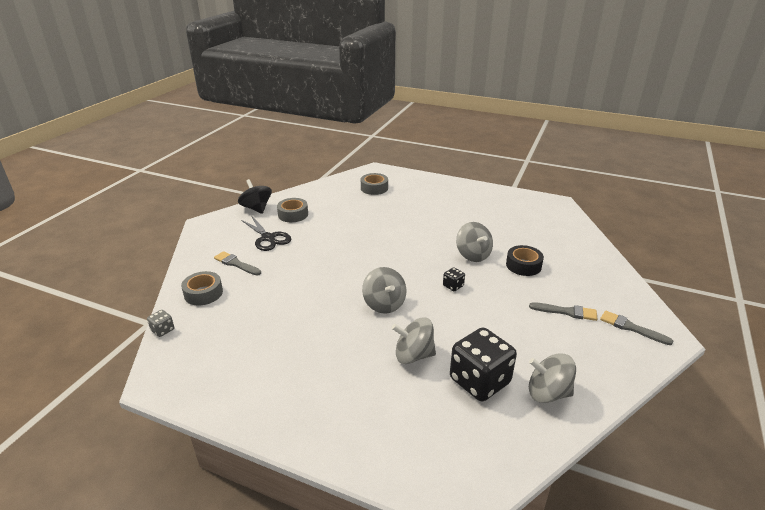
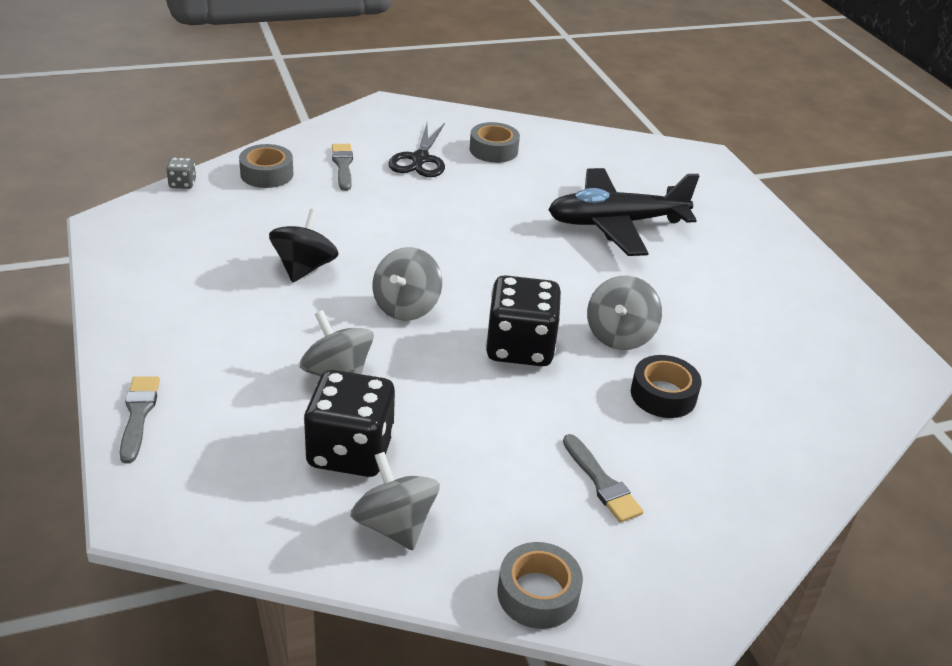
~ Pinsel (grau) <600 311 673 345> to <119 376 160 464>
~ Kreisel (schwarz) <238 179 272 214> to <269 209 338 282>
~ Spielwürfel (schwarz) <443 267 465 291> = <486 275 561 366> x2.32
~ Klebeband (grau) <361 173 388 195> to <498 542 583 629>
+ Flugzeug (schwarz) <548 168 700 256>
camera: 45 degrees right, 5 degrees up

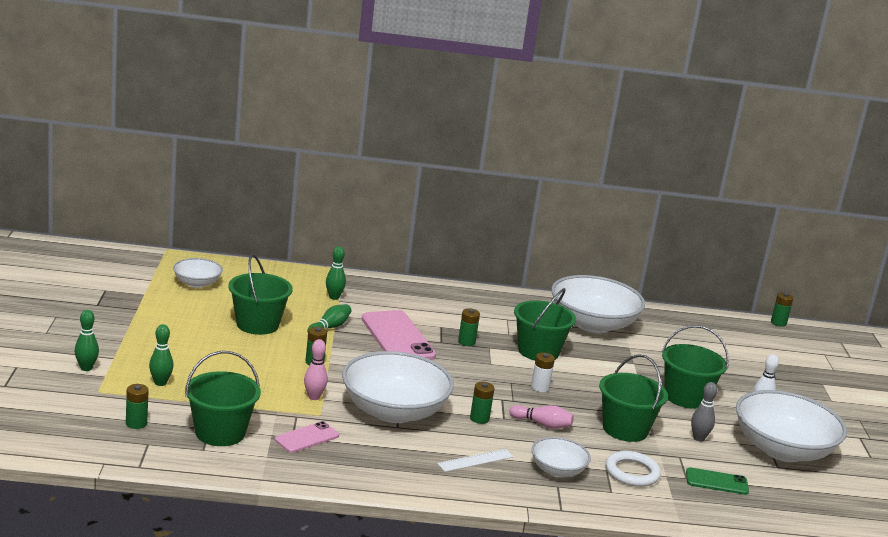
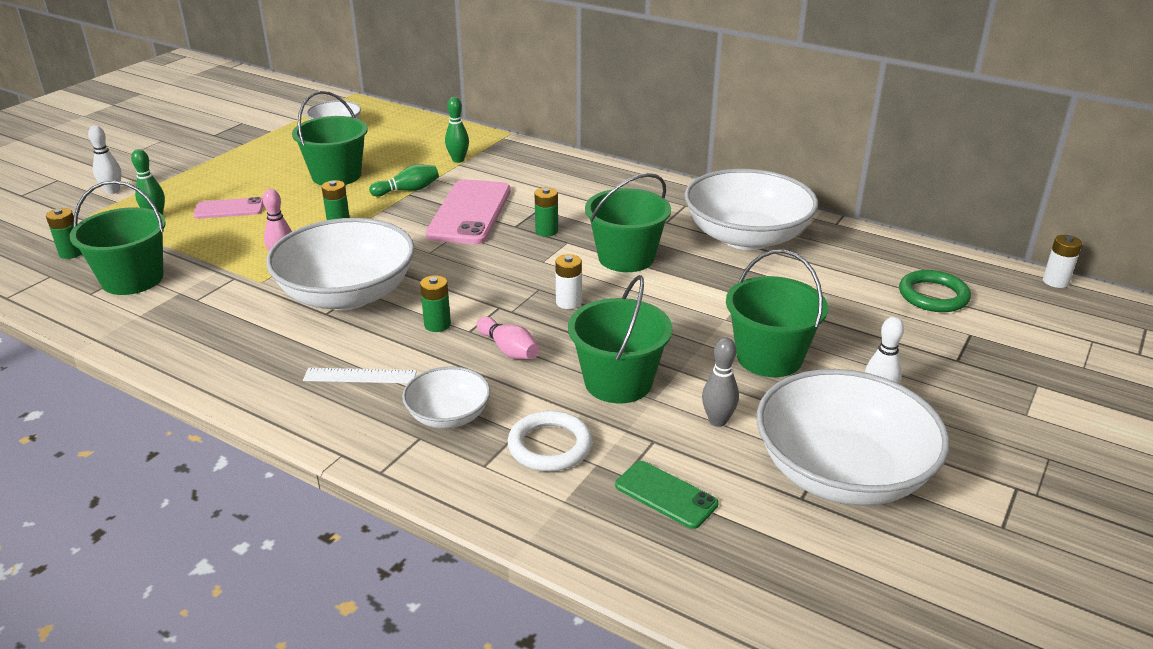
~ Bowlingkegel (grün) <74 310 99 371> to Bowlingkegel (weiß) <88 125 121 194>
~ Handy (rosa) <275 421 339 453> to <193 197 264 219>
+ Ring (grün) <899 270 971 312>
~ Batterie (grün) <771 292 794 327> to Batterie (weiß) <1043 235 1082 288>
camera: 35 degrees right, 10 degrees up

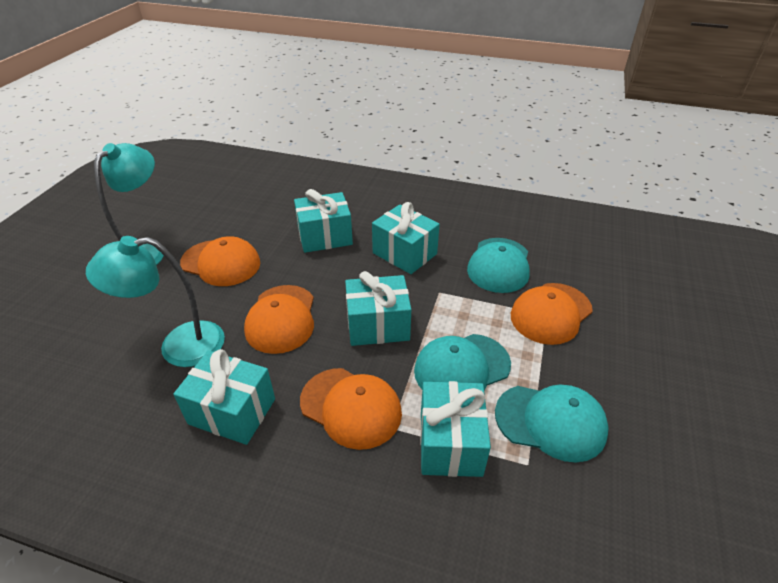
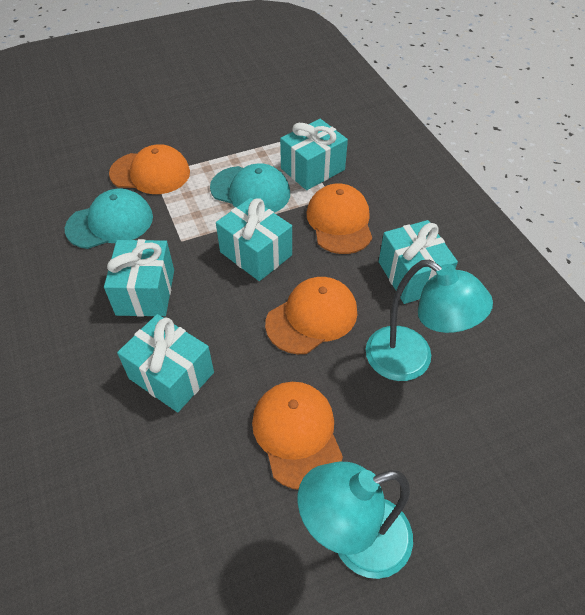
- Kappe (türkis) <495 385 609 462>
camera: 130 degrees left, 10 degrees up

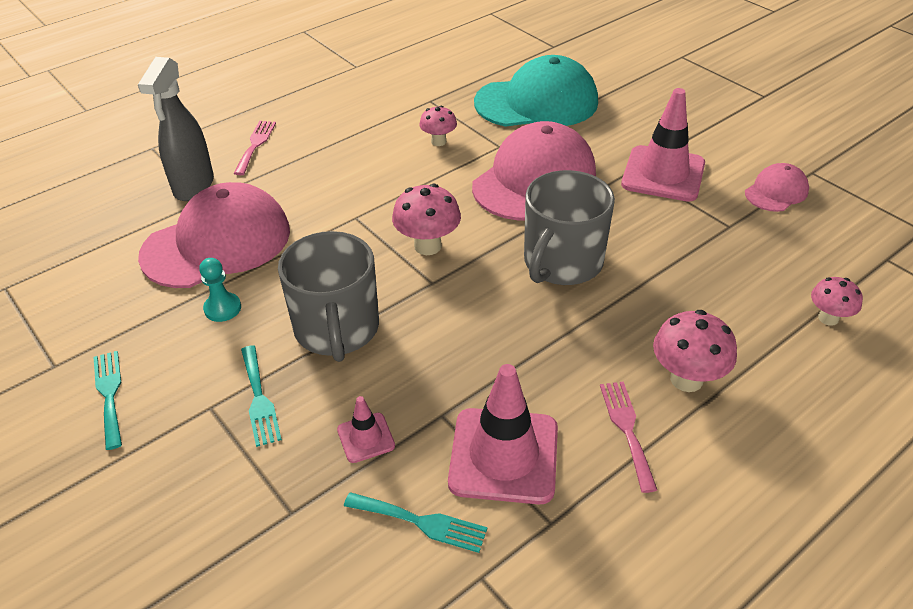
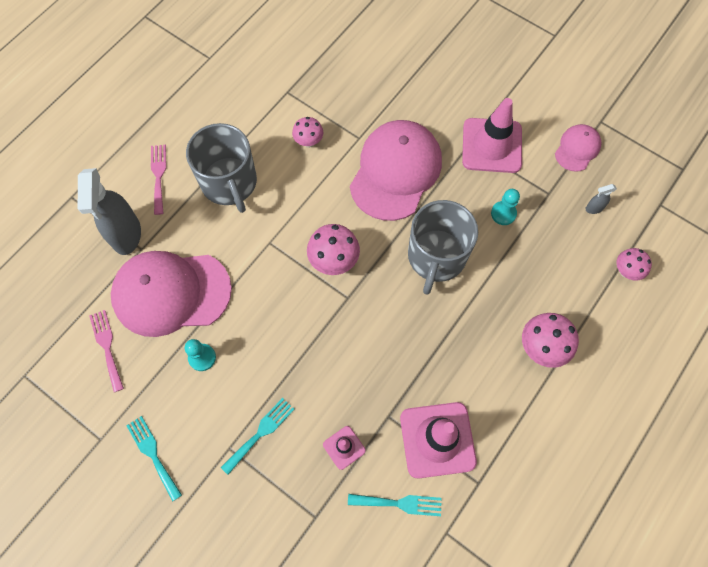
~ Gabel (rosa) <600 382 657 493> to <89 310 124 392>
~ Kappe (rosa) <138 182 290 288> = <111 251 232 337> 135 degrees counterclockwise
~ Tasse (grau) <278 231 379 362> to <186 123 257 213>
~ Gabel (türkis) <241 345 282 447> = <221 398 294 475> 105 degrees counterclockwise
+ Bauer (türkis) <491 189 520 225>
+ Sprühflasche (grau) <586 184 617 214>
- Kappe (türkis) <474 55 598 127>
camera: 15 degrees left, 25 degrees up

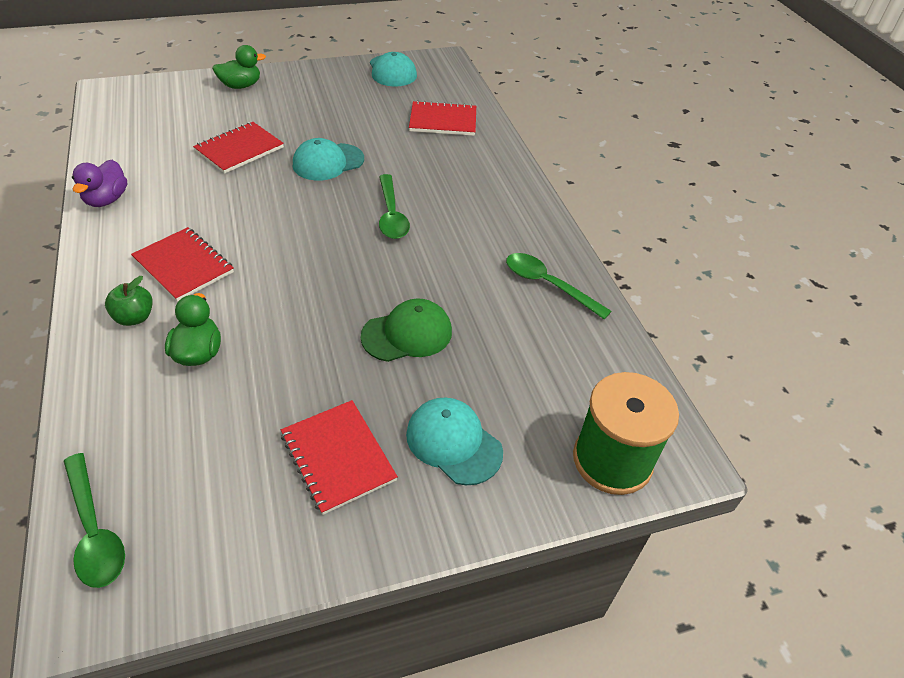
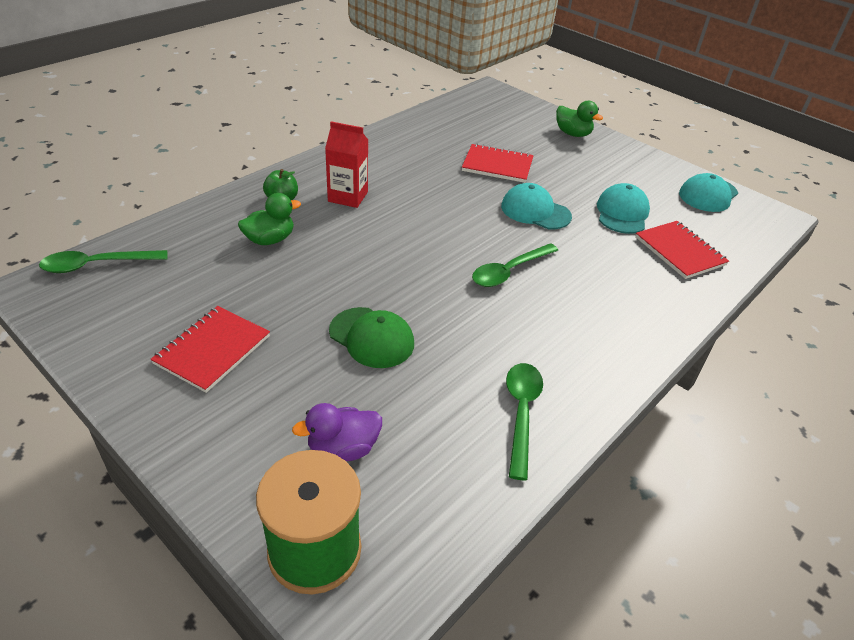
~ Löffel (grün) <64 453 125 588> = <39 250 168 273> 45 degrees clockwise
~ Ente (lila) <72 160 127 207> to <292 403 382 461>
~ Notizbuch (rot) <131 227 234 302> to Getränkekarton (rot) <325 121 368 208>
~ Kappe (türkis) <406 397 503 485> to <597 183 650 234>
camera: 60 degrees right, 5 degrees down

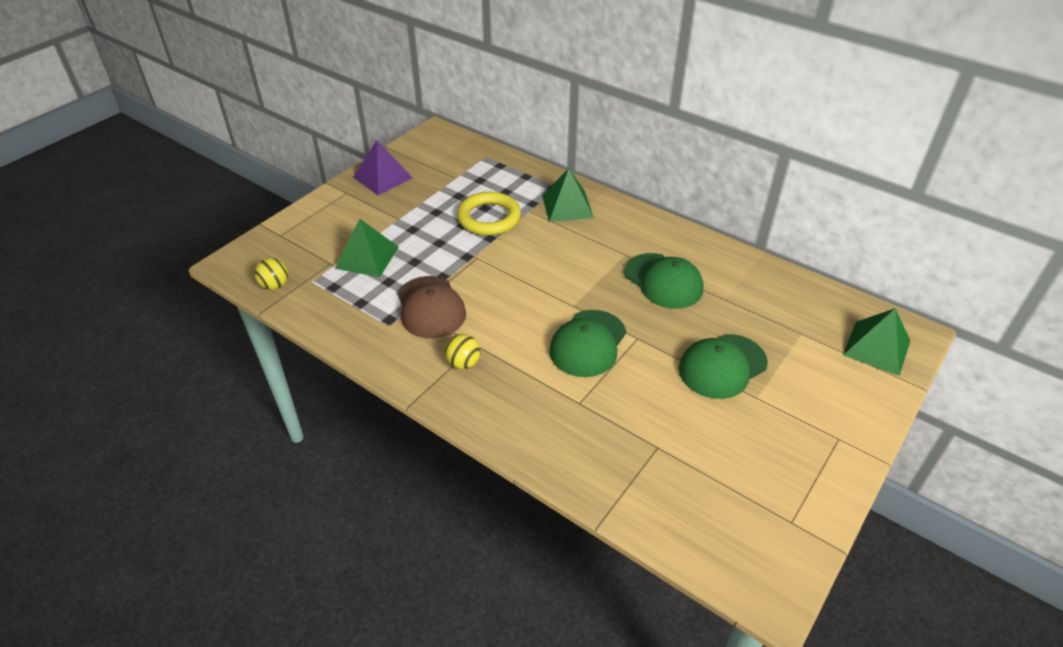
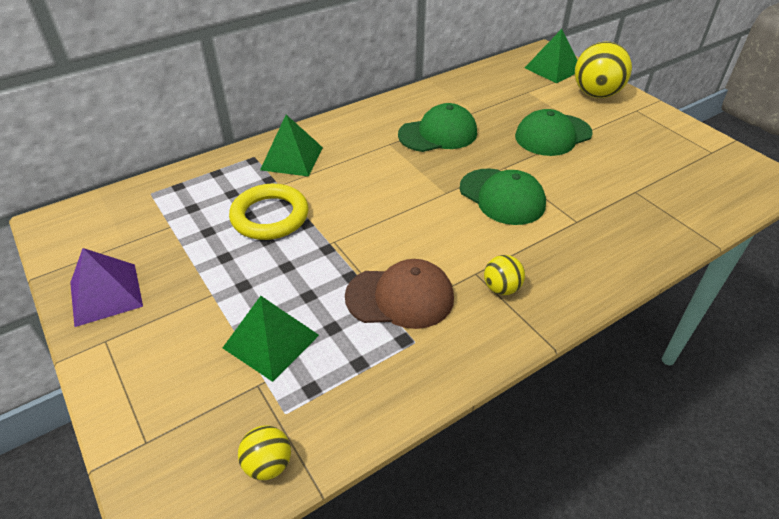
~ Kappe (grün) <679 334 768 399> = <515 109 593 156> 75 degrees clockwise
+ Ball (gelb) <575 42 632 98>
camera: 70 degrees left, 0 degrees up

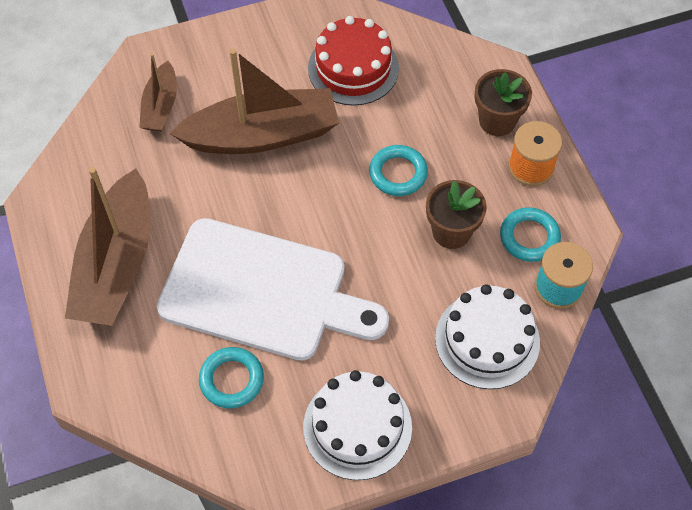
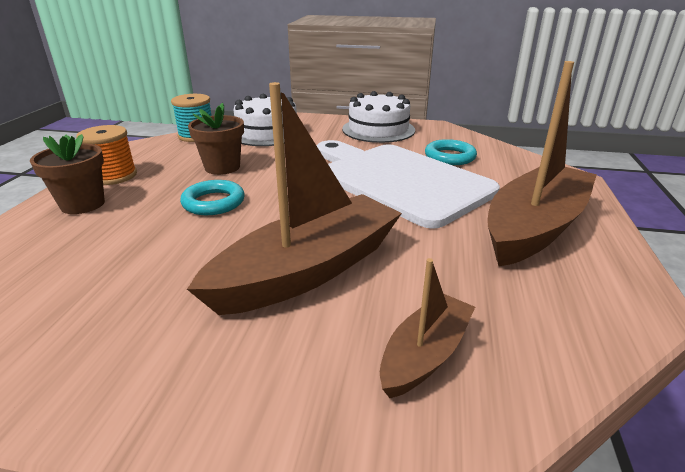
~ Boot (braun) <169 49 339 154> = <187 82 402 315> 120 degrees clockwise
- Kuchen (rot) <308 16 399 106>
- Ring (türkis) <500 207 561 262>
camera: 150 degrees left, 30 degrees down

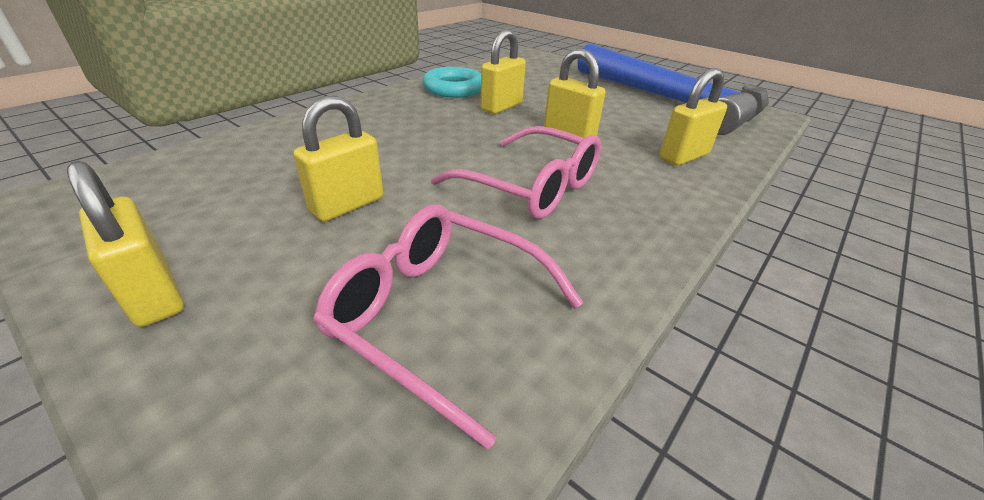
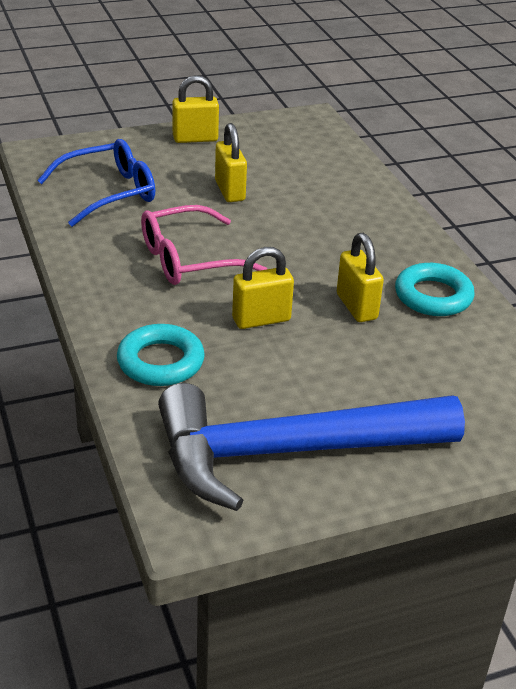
~ Brille (rosa) <313 204 583 449> to Brille (blau) <37 139 155 227>
~ Vorhängeschloss (gelb) <660 68 727 166> to Ring (türkis) <117 324 205 386>
camera: 120 degrees right, 0 degrees up

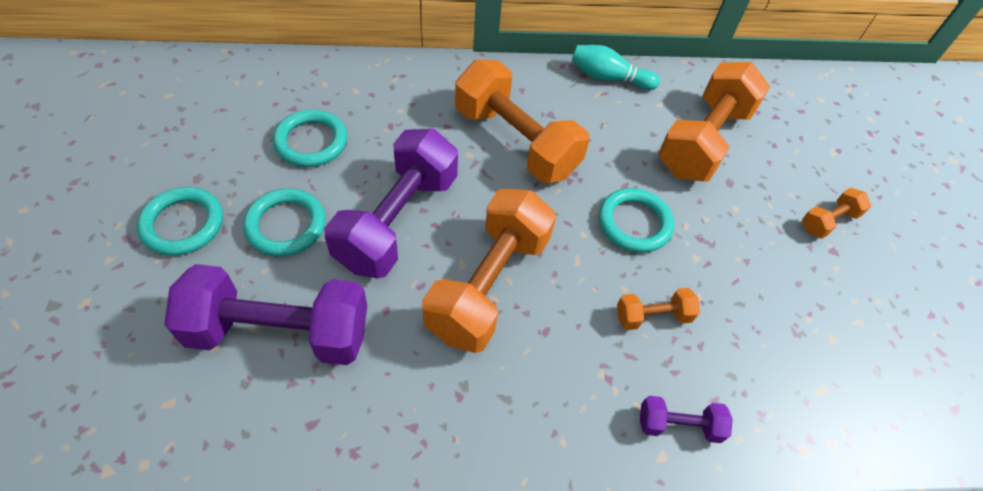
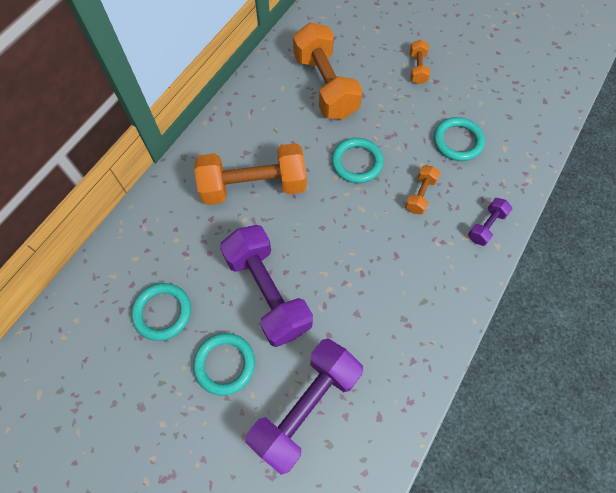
~ Ring (türkis) <137 187 223 256> to <434 117 485 161>
- Hantel (orange) <422 189 556 353>
- Bowlingkegel (türkis) <572 45 660 90>
camera: 50 degrees left, 10 degrees up

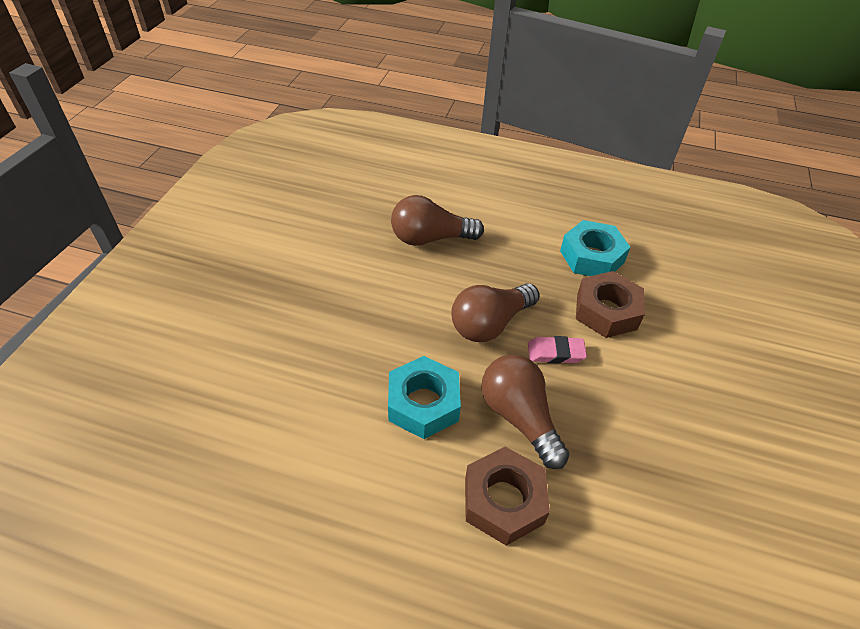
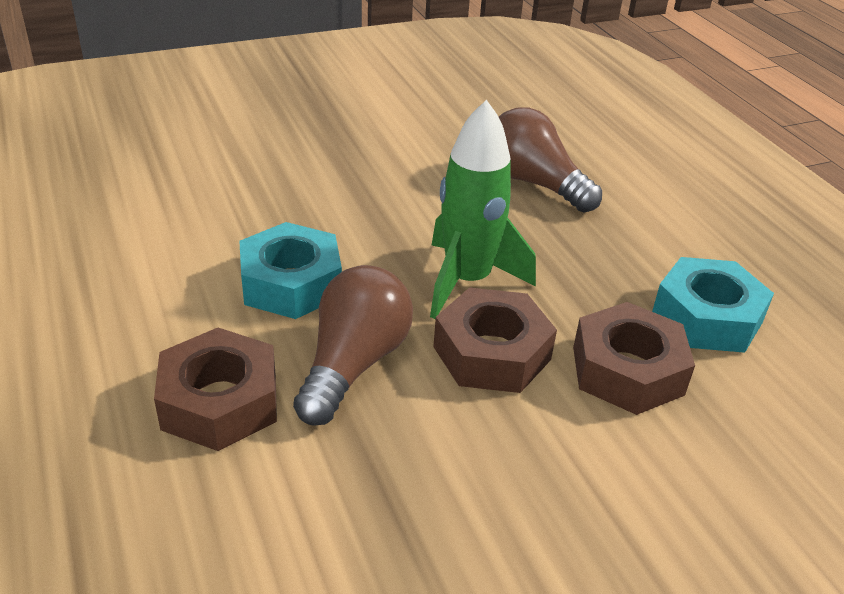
~ Glühbirne (braun) <451 283 539 342> to Rakete (grün) <430 100 536 319>
~ Radiergummi (rosa) <528 336 587 364> to Sechskantmutter (braun) <433 287 557 393>
camera: 50 degrees right, 10 degrees down

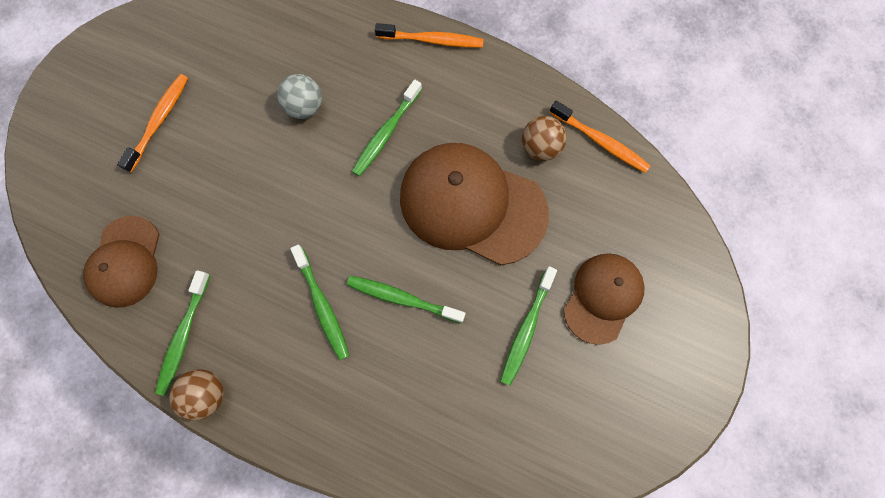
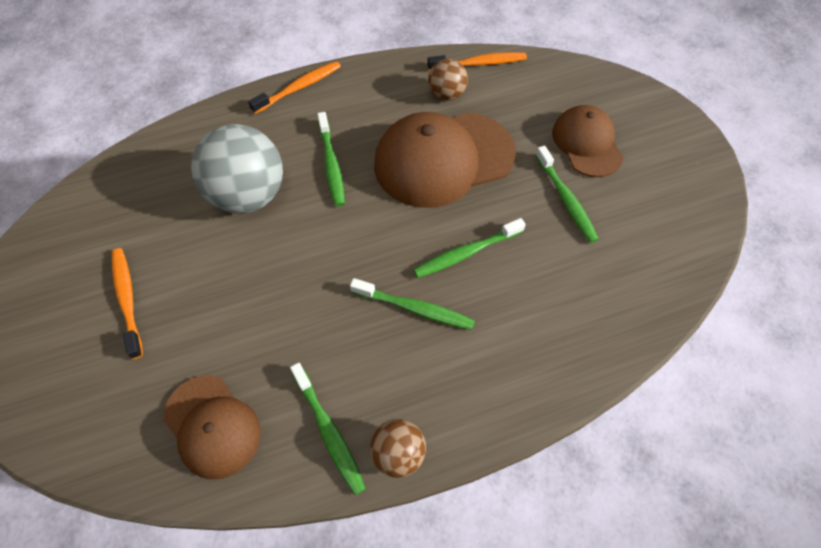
~ Ball (grau) <277 74 322 119> = <191 124 283 214> x1.92
camera: 45 degrees left, 15 degrees down

